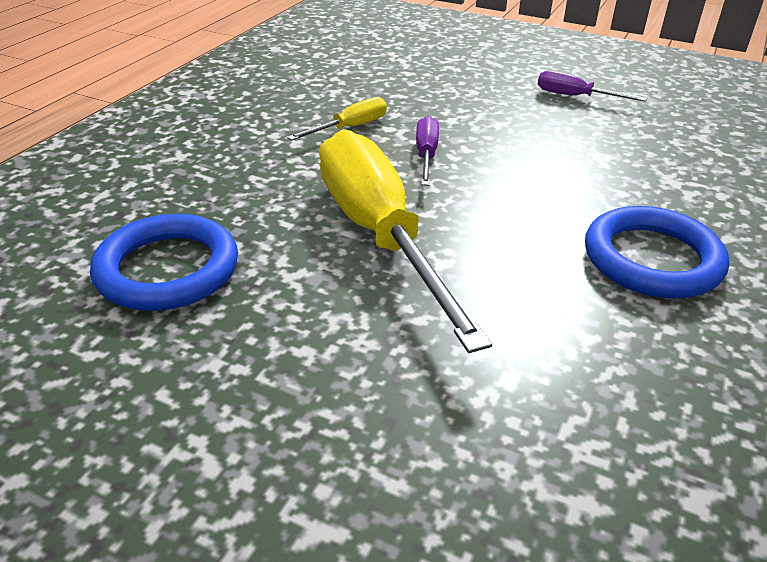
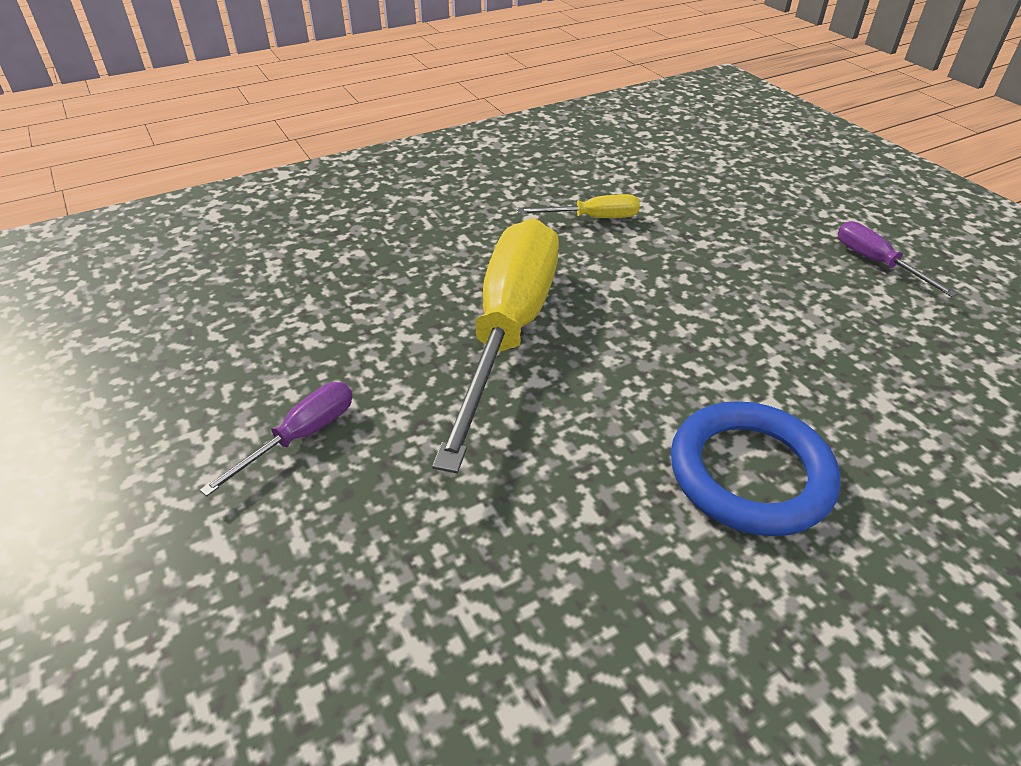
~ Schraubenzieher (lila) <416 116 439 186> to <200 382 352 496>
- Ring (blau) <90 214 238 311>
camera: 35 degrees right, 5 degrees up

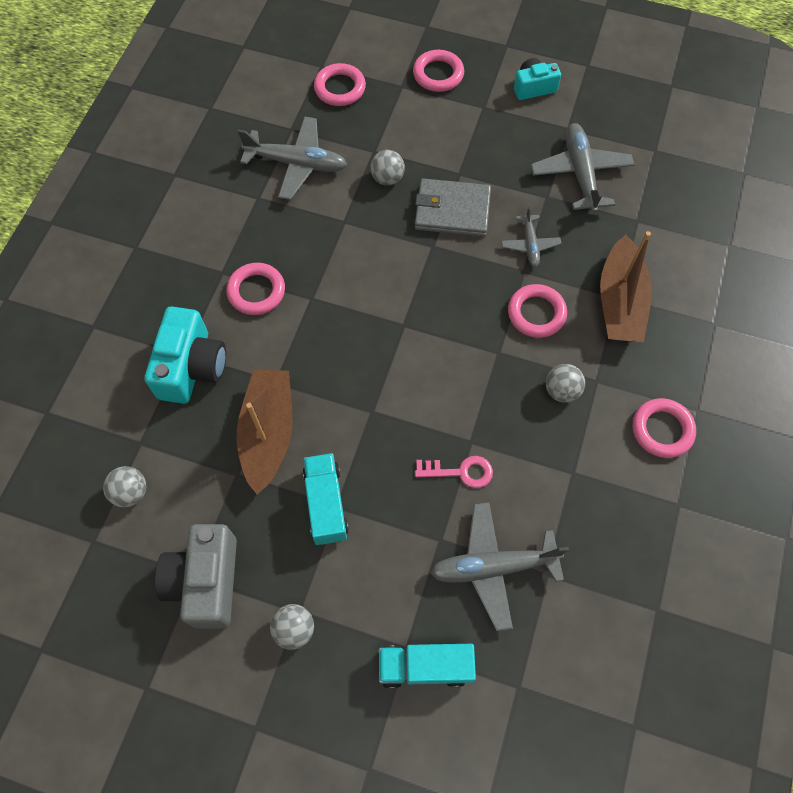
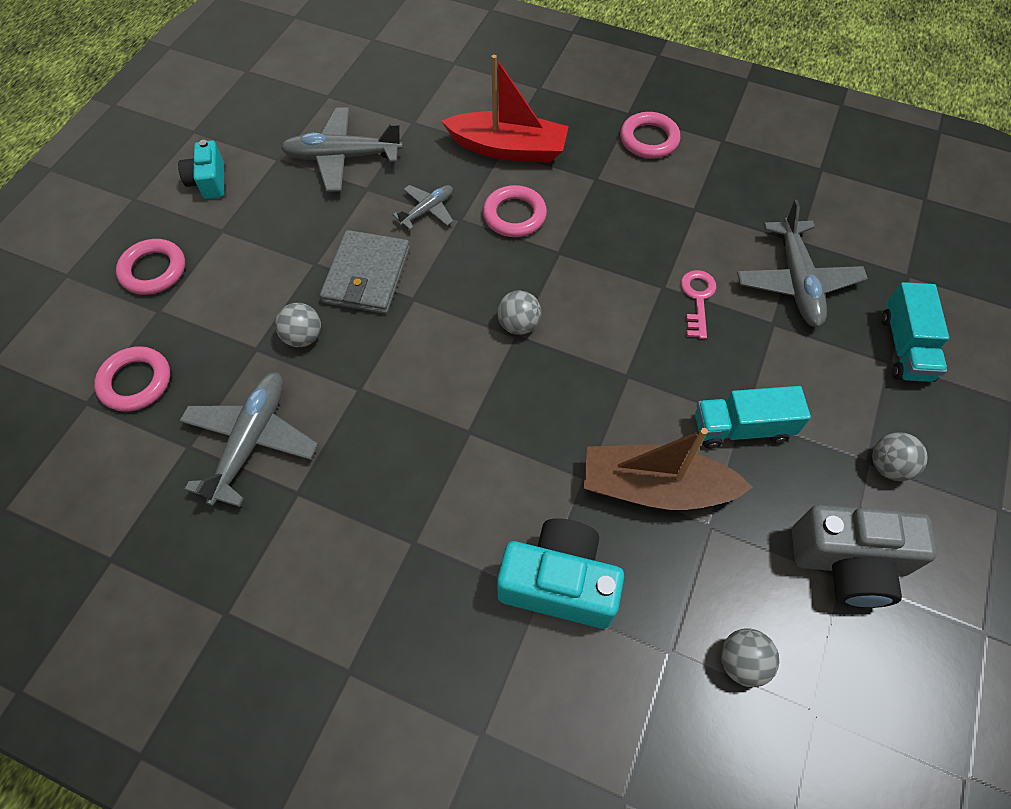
~ Flugzeug (grau) <501 206 562 267> = <393 185 453 230> 45 degrees counterclockwise
~ Boot (braun) <600 231 652 342> to Boot (rot) <442 55 569 163>
~ Ball (grau) <546 364 585 403> to <497 290 541 335>
- Ring (rosa) <226 263 285 315>
camera: 85 degrees left, 5 degrees down

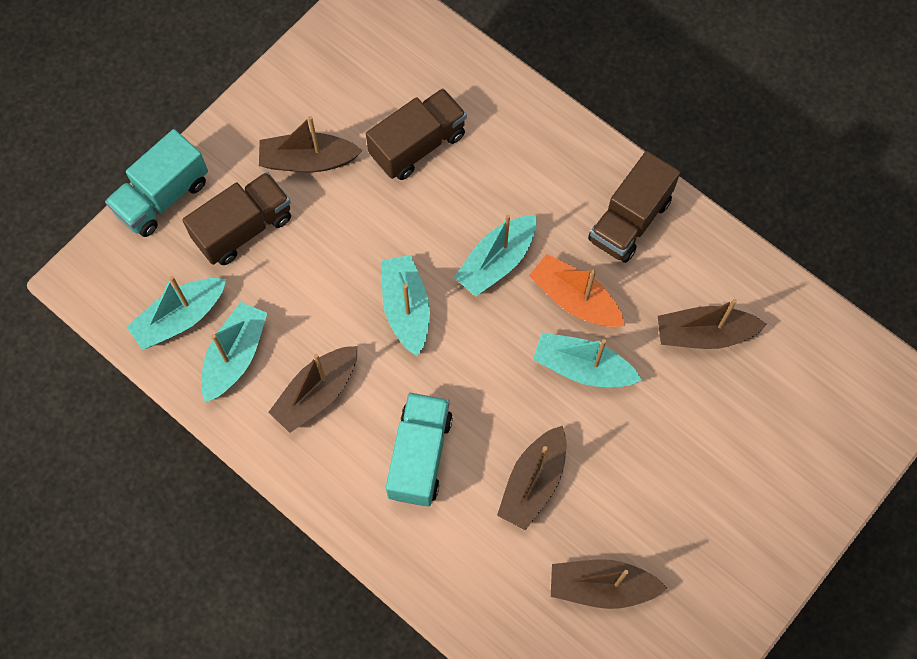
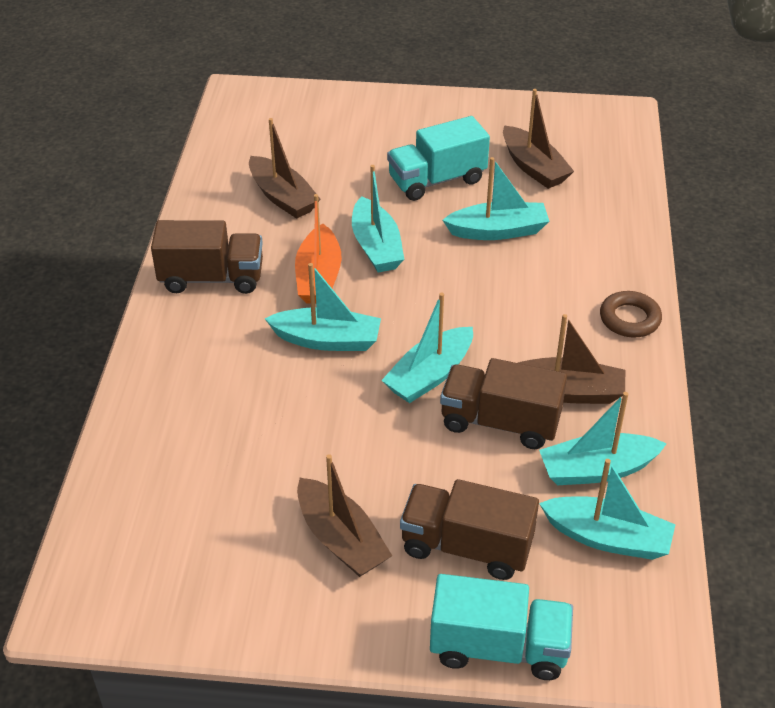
~ Lastwagen (türkis) <386 393 453 506> to <387 116 490 201>
~ Lastwagen (braun) <366 88 467 180> to <440 358 567 449>
~ Boot (braun) <497 426 566 530> to Boot (türkis) <443 157 549 240>
+ Ring (braun) <600 291 662 337>
camera: 125 degrees left, 25 degrees down

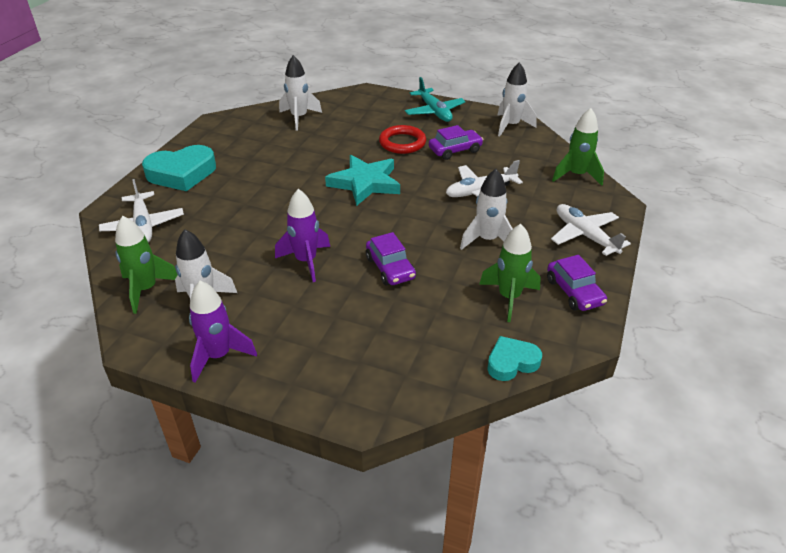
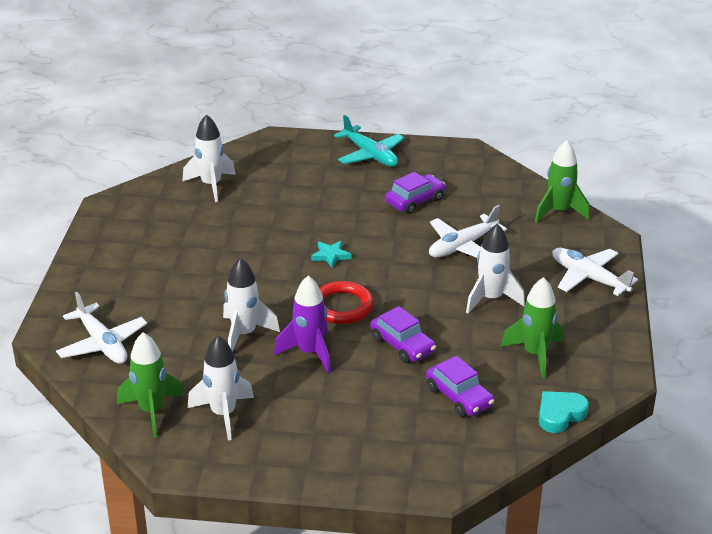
~ Rakete (weiß) <497 62 536 137> to <223 258 280 352>
~ Stern (türkis) <325 155 400 206> = <311 241 351 268> x0.46
~ Ring (rot) <379 125 426 154> to <319 281 374 324>
~ Auto (lila) <547 255 607 311> to <426 356 494 417>
- Herz (türkis) <142 145 216 191>
- Rakete (lila) <189 281 257 383>
camera: 15 degrees left, 5 degrees down

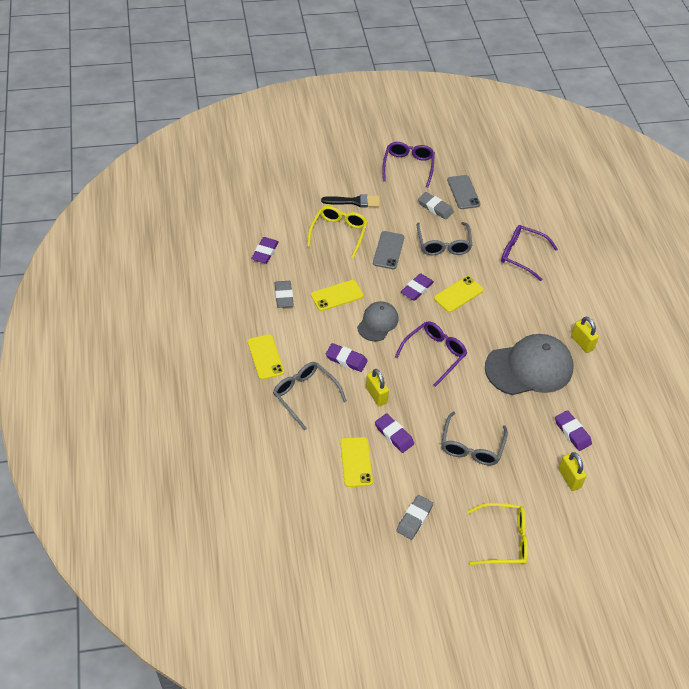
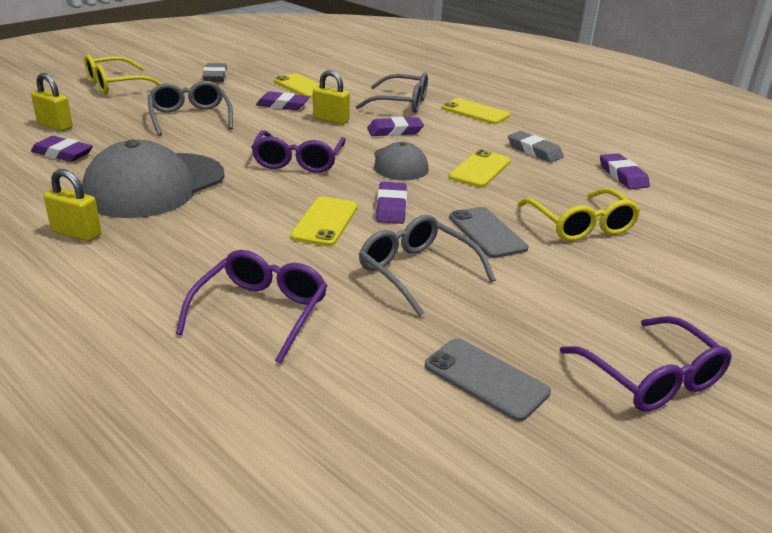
~ Brille (lila) <501 225 558 281> = <176 250 327 364> 60 degrees counterclockwise
- Pinsel (schwarz) <321 194 380 208>
- Radiergummi (grau) <418 192 454 220>
camera: 145 degrees right, 20 degrees down

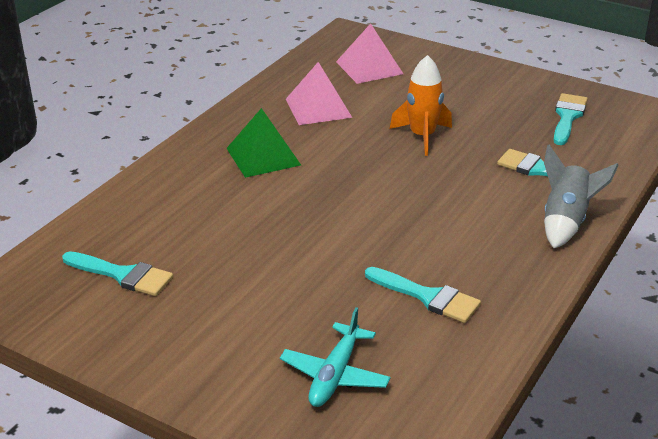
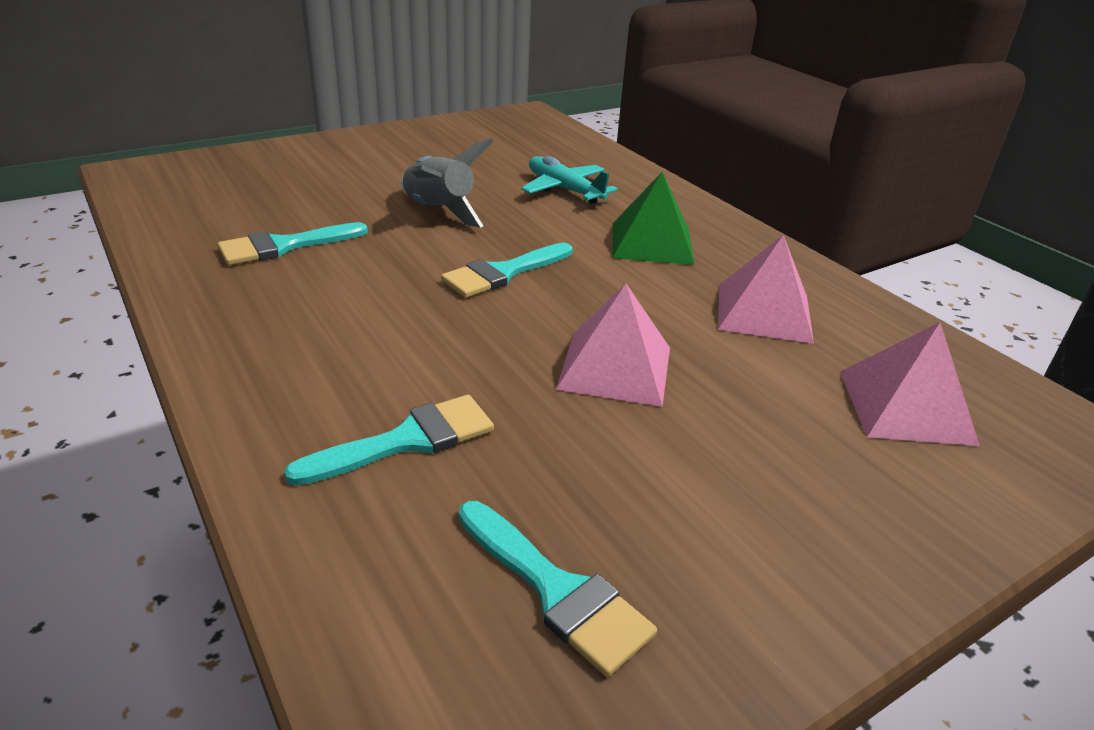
~ Rakete (grau) <544 145 619 248> to <401 138 494 228>
~ Pinsel (türkis) <62 251 173 296> to <441 243 572 298>
~ Flugzeug (türkis) <280 307 391 407> to <521 156 618 204>
~ Rakete (orange) <390 55 452 156> to Pyramide (rosa) <556 284 670 407>
camera: 115 degrees right, 0 degrees up

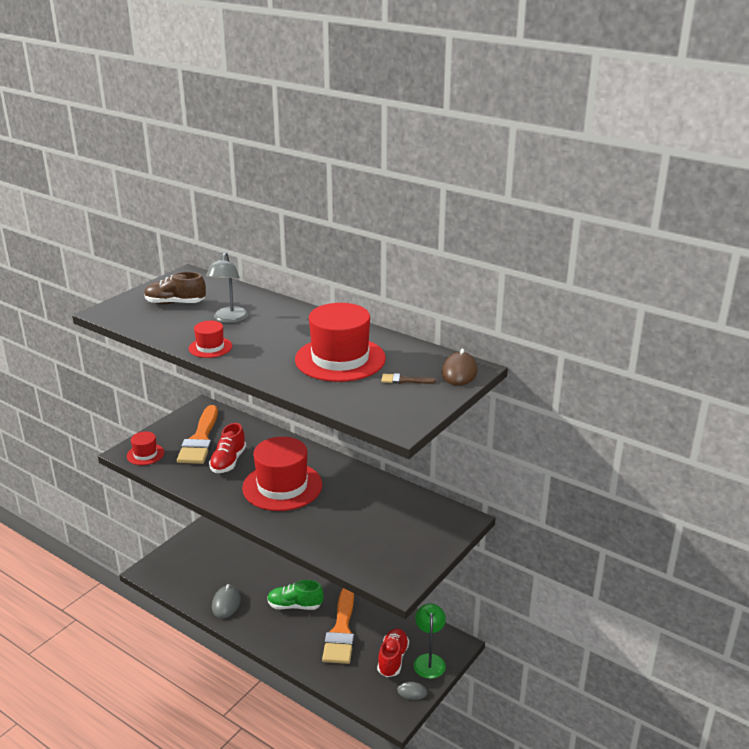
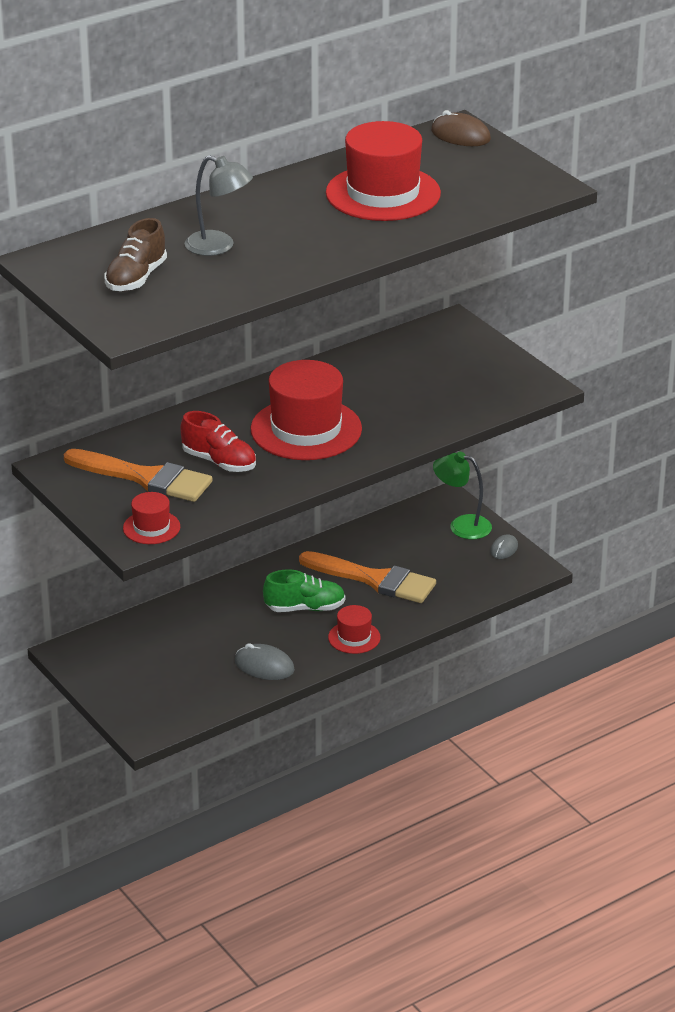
~ Schuh (grün) <267 580 324 610> = <263 570 346 612> 120 degrees counterclockwise
~ Hut (rot) <189 321 232 358> to <328 605 381 654>
- Schuh (rot) <377 628 409 677>
- Pinsel (braun) <381 373 436 384>
camera: 70 degrees left, 5 degrees up

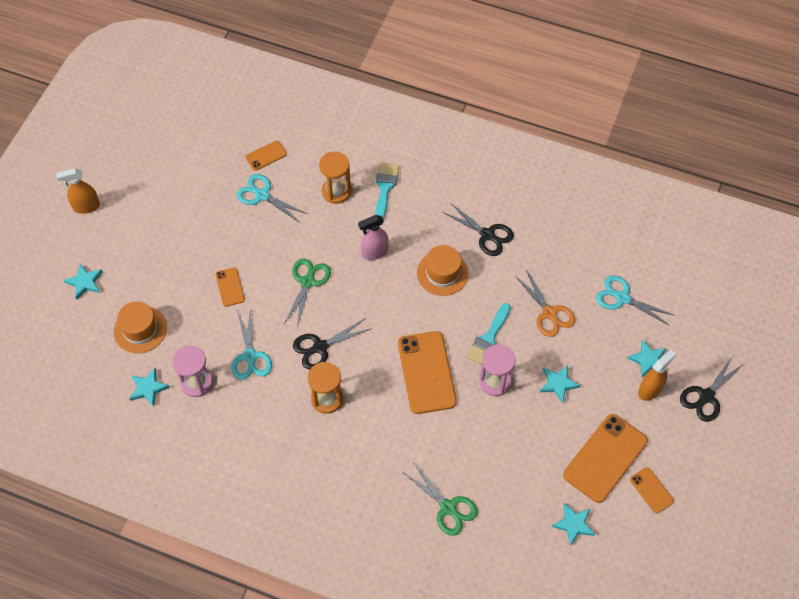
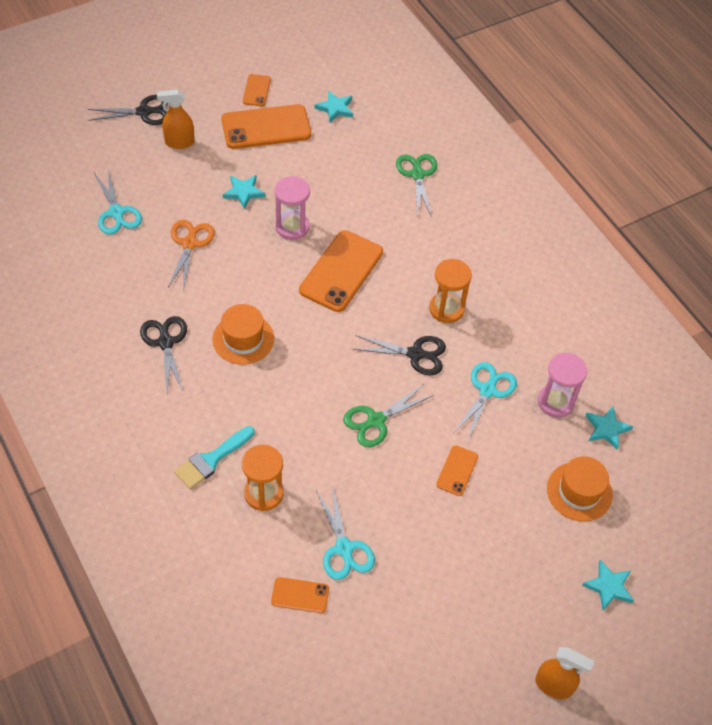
- Sprühflasche (rosa) <358 215 388 260>
- Pinsel (türkis) <467 303 511 365>
- Stern (türkis) <627 339 667 377>
camera: 145 degrees left, 5 degrees down

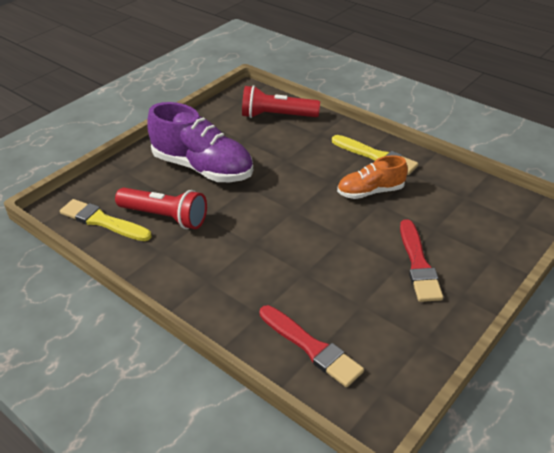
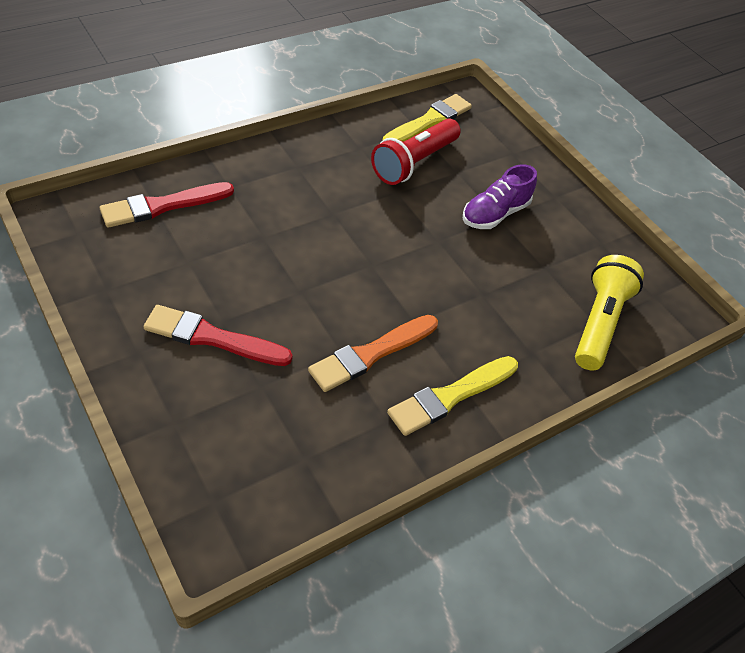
~ Schuh (orange) <337 155 408 199> to Pinsel (orange) <308 315 438 392>
~ Schuh (lila) <147 102 253 182> = <463 165 537 229> x0.57
~ Taschenlampe (rot) <242 85 320 118> to Taschenlampe (gelb) <575 255 644 371>
camera: 100 degrees right, 10 degrees up

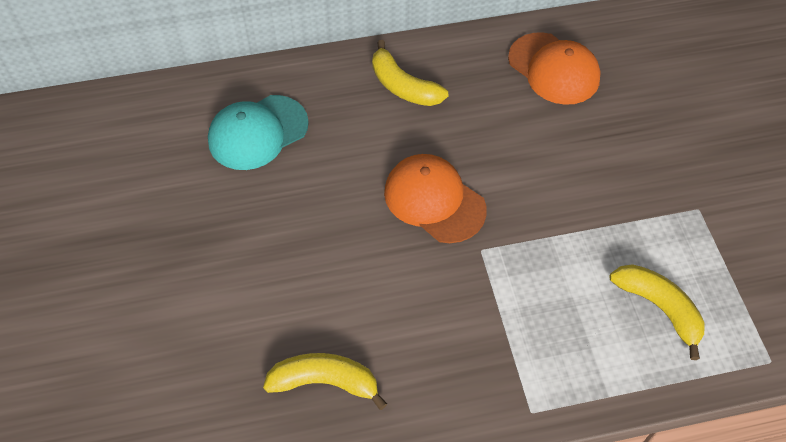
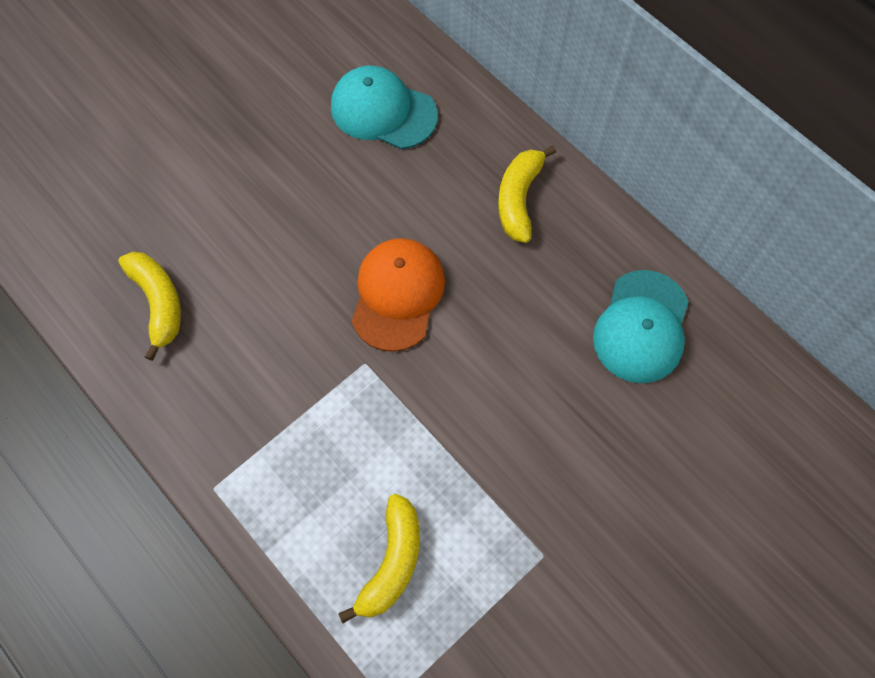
~ Kappe (orange) <508 32 601 105> to Kappe (türkis) <593 270 689 383>
camera: 60 degrees right, 10 degrees up

